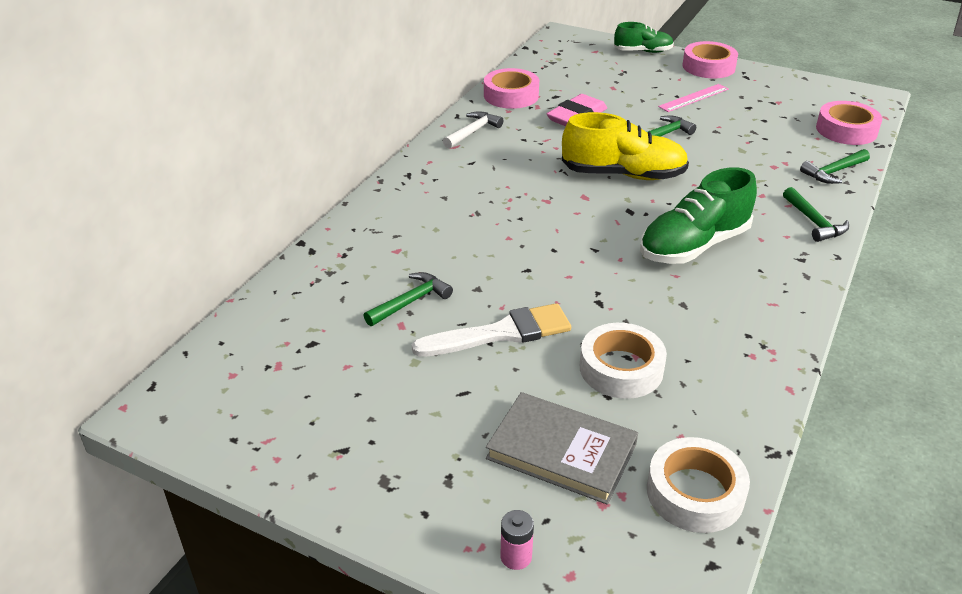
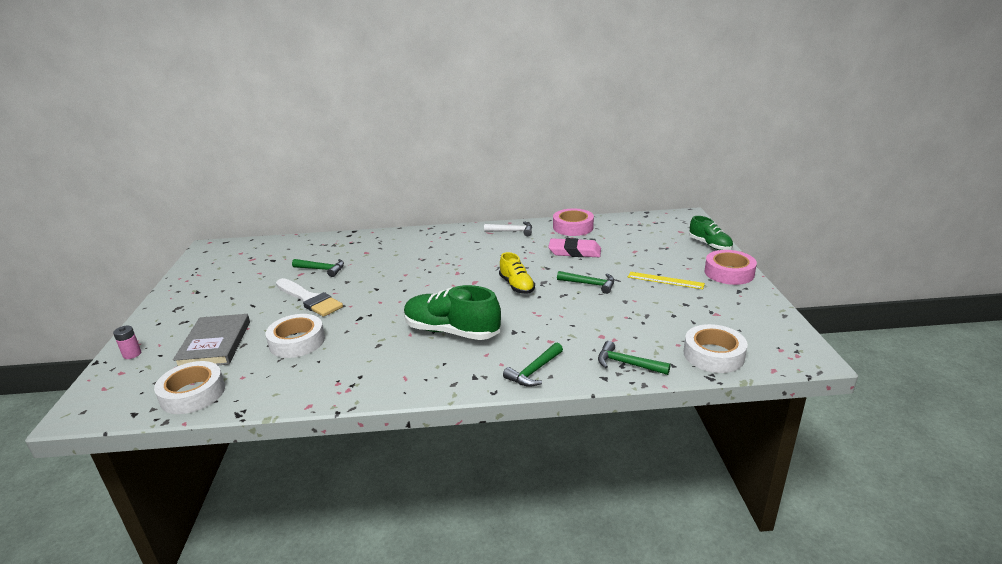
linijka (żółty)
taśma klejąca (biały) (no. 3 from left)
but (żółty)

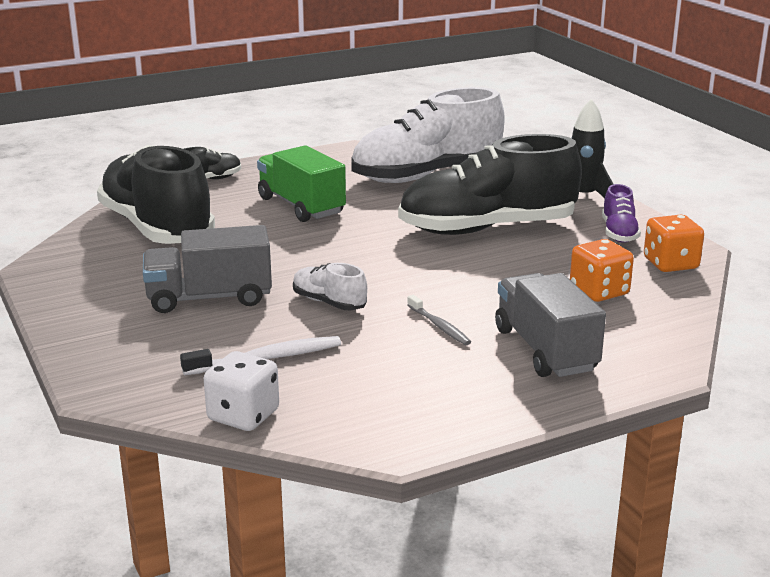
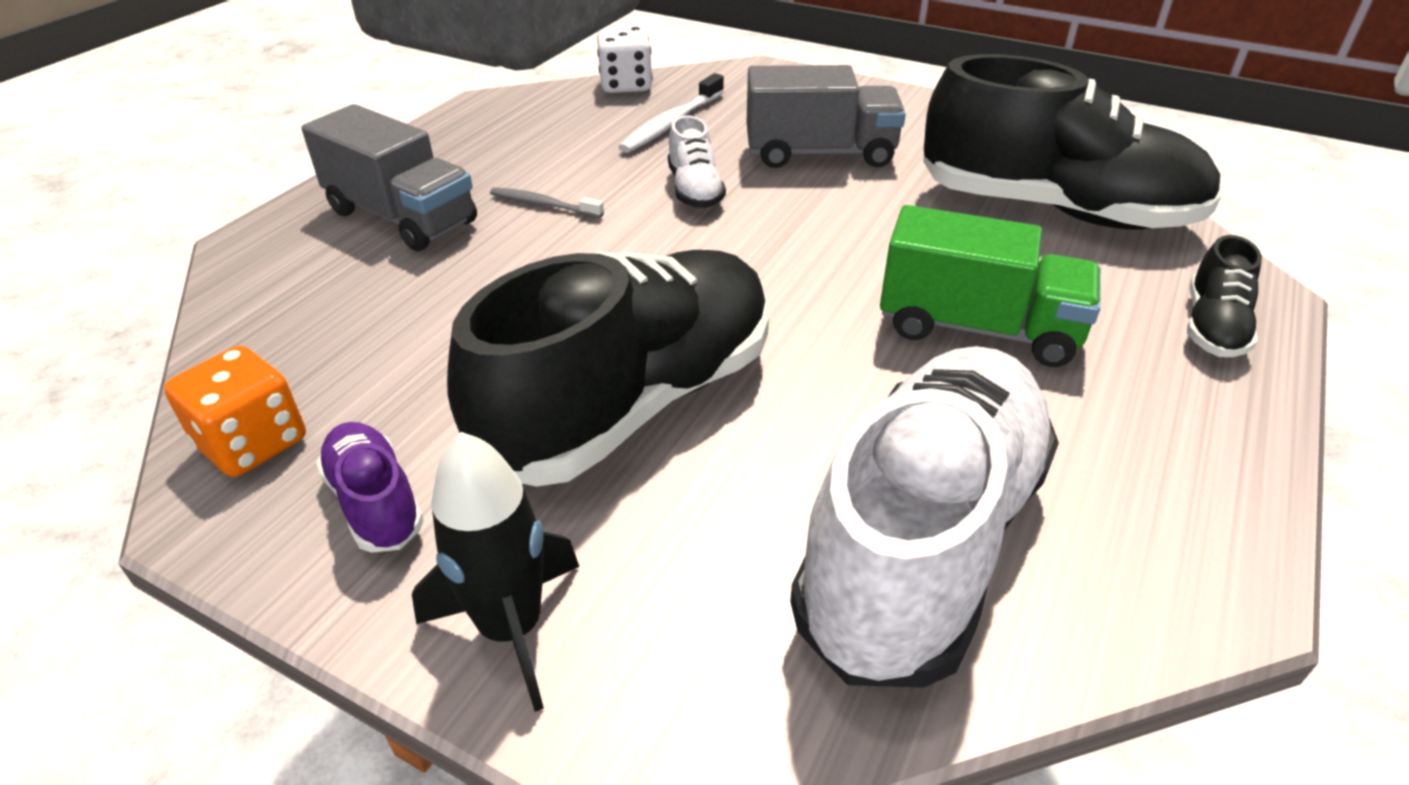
ciężarówka (szary) (no. 2 from left)
kostka do gry (pomarańczowy) (no. 1 from left in the first image)
but (biały) (no. 1 from left)

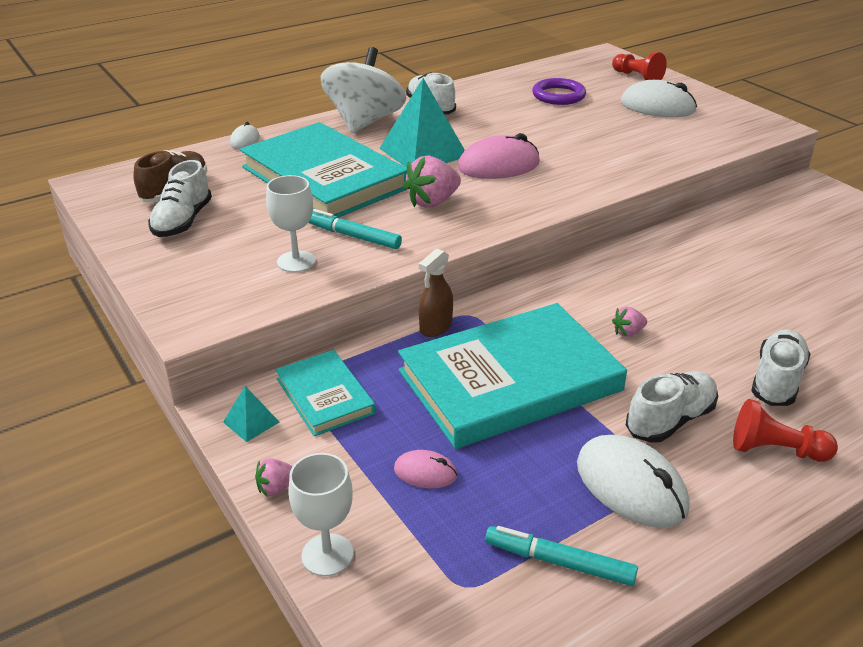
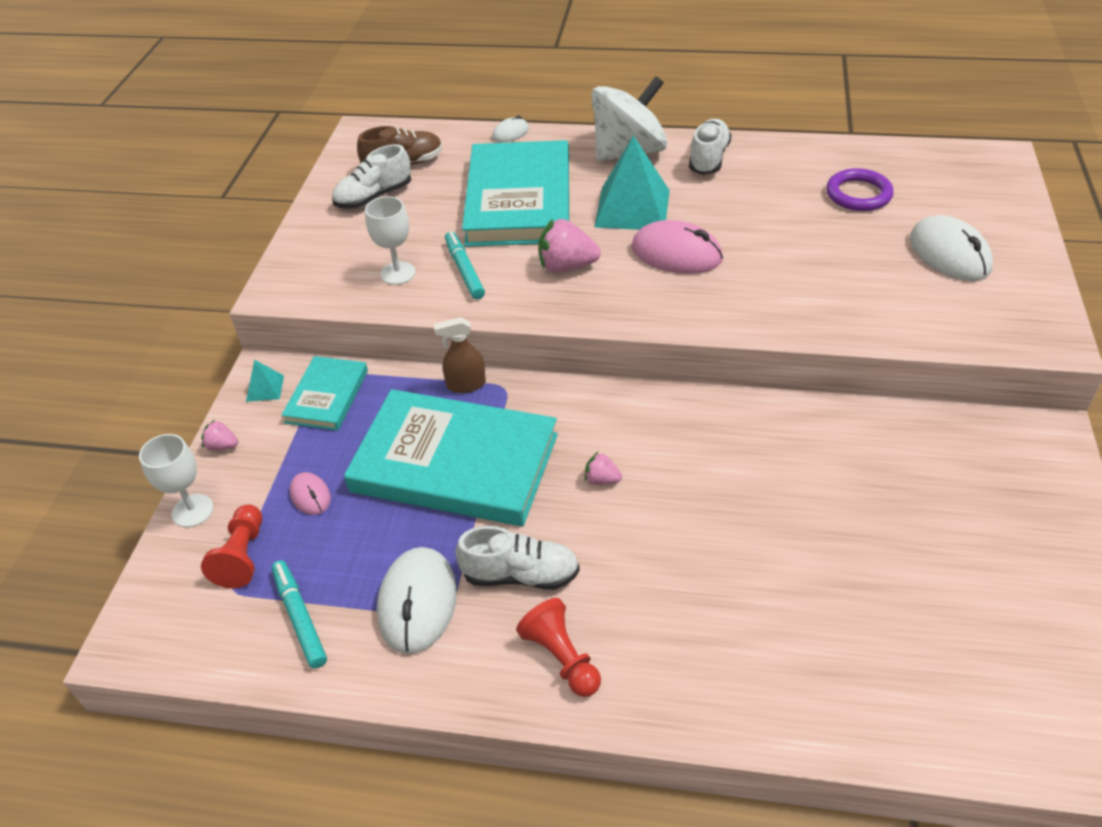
pionek (czerwony) (no. 1 from left)
but (biały) (no. 4 from left in the first image)

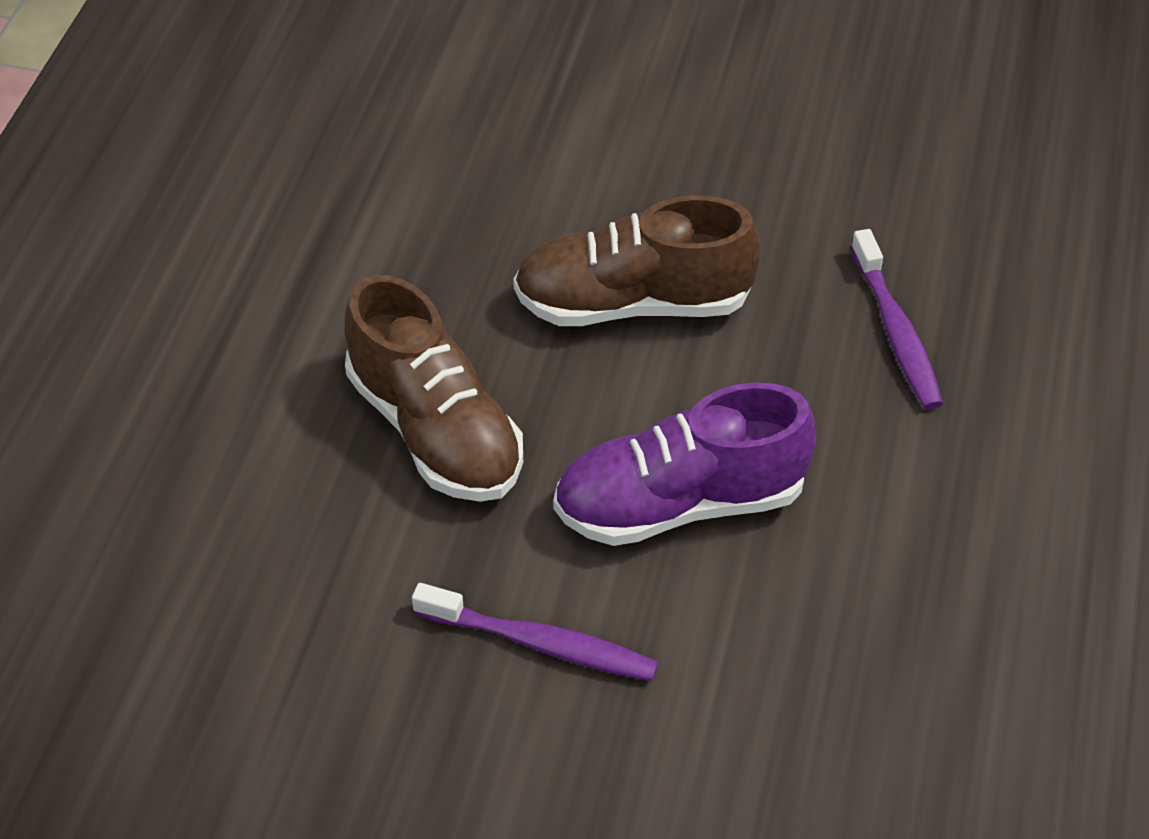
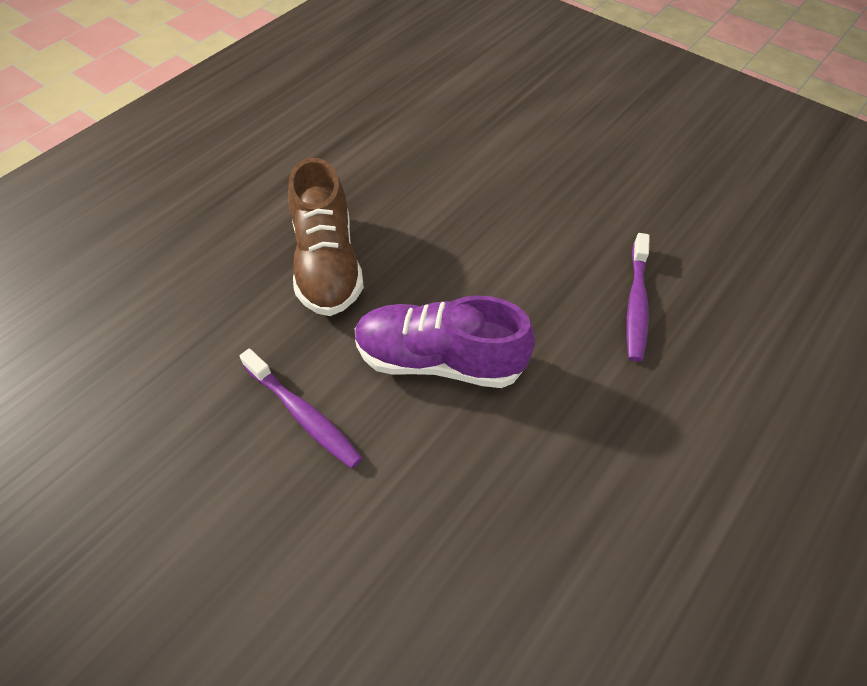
but (brązowy) (no. 2 from left in the first image)

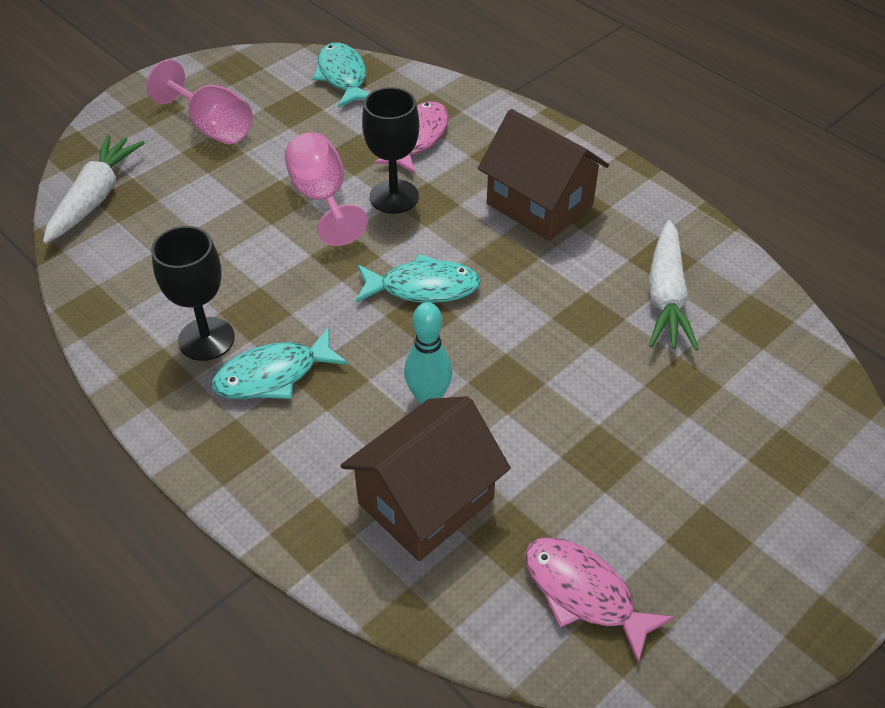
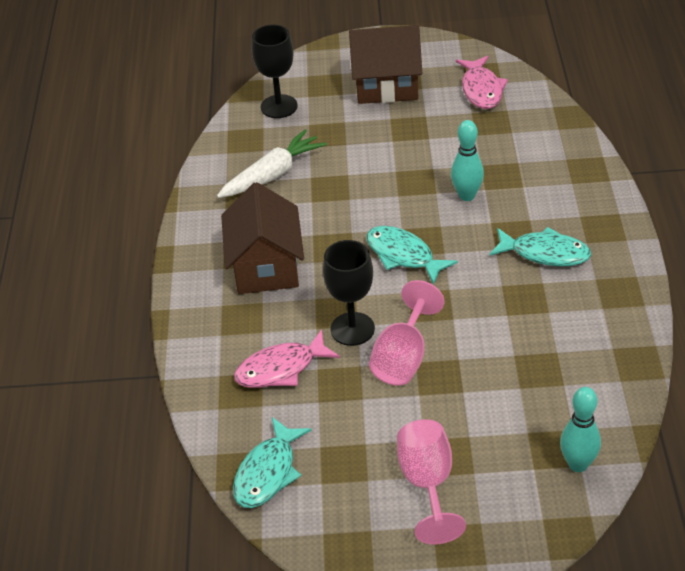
kręgiel (turkusowy) (no. 2 from left)
kielich (czarny) (no. 1 from left)
domek (brązowy) (no. 2 from left)

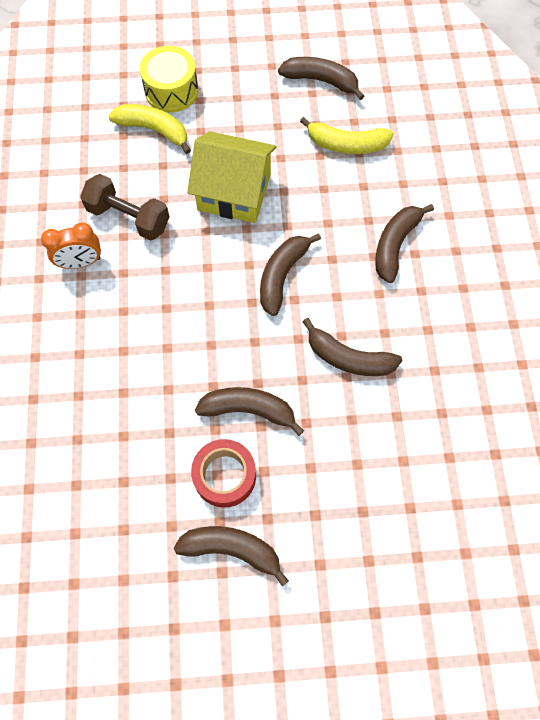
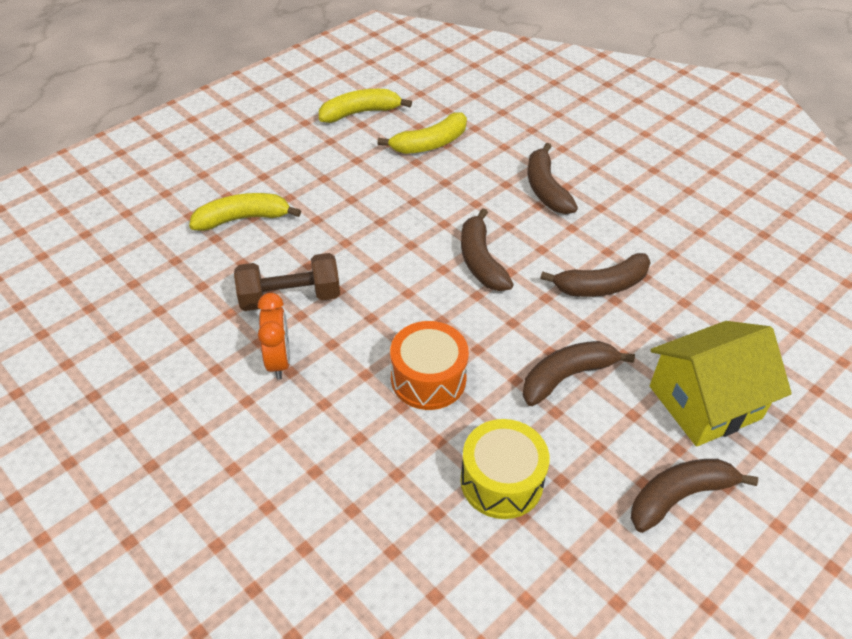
bęben (żółty)
banan (żółty) (no. 2 from left)
domek (żółty)
budzik (pomarańczowy)
taśma klejąca (czerwony)
bęben (pomarańczowy)

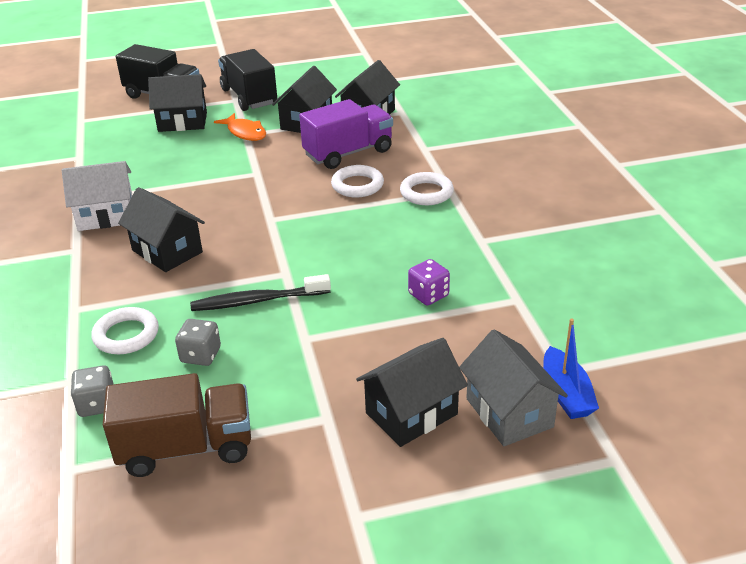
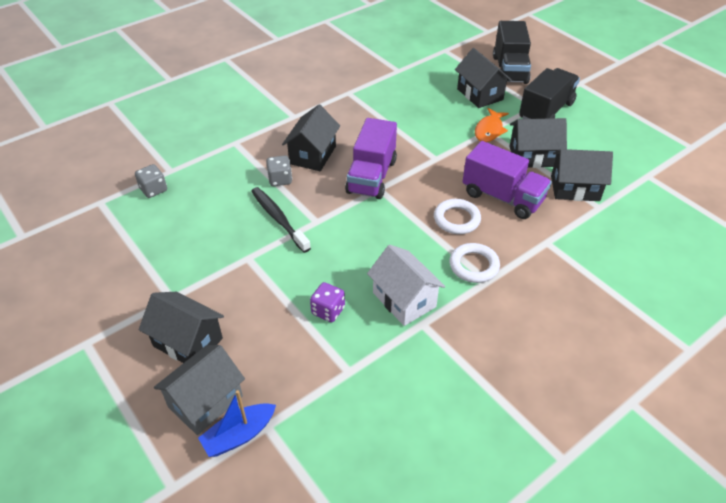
domek (biały)
pierścień (biały) (no. 1 from left in the first image)
kostka do gry (szary) (no. 2 from left)
ciężarówka (brązowy)
ciężarówka (fioletowy) (no. 1 from left)

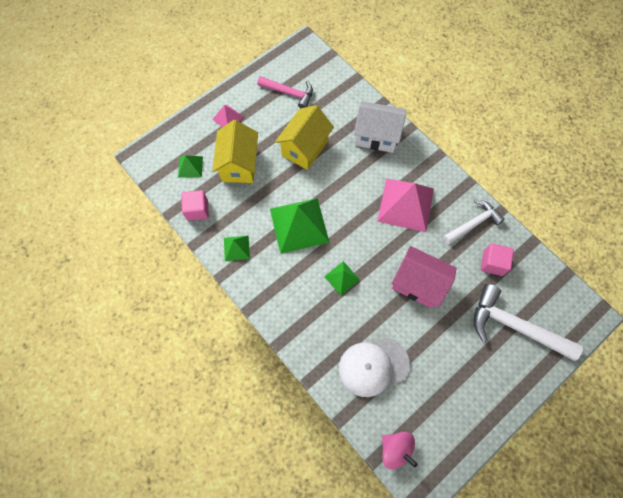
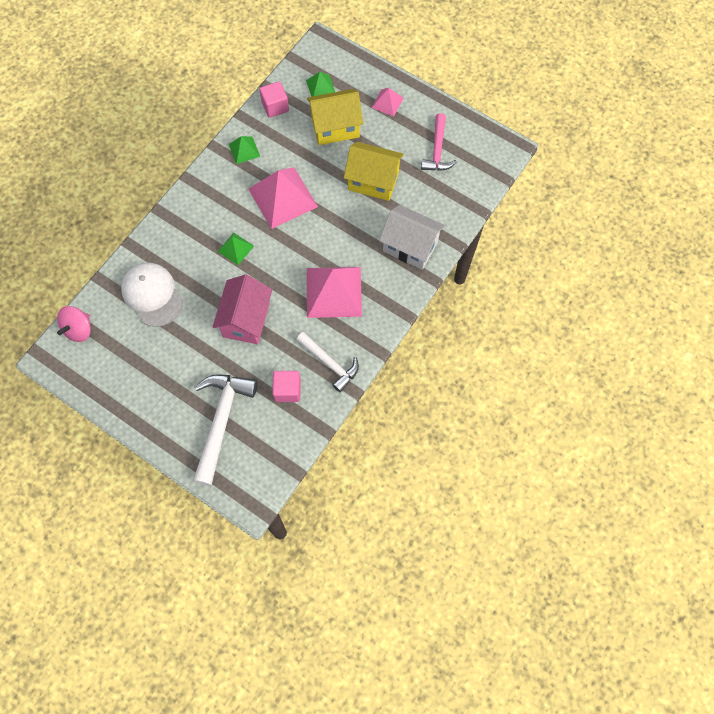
domek (biały)
piramida (różowy) (no. 1 from left)

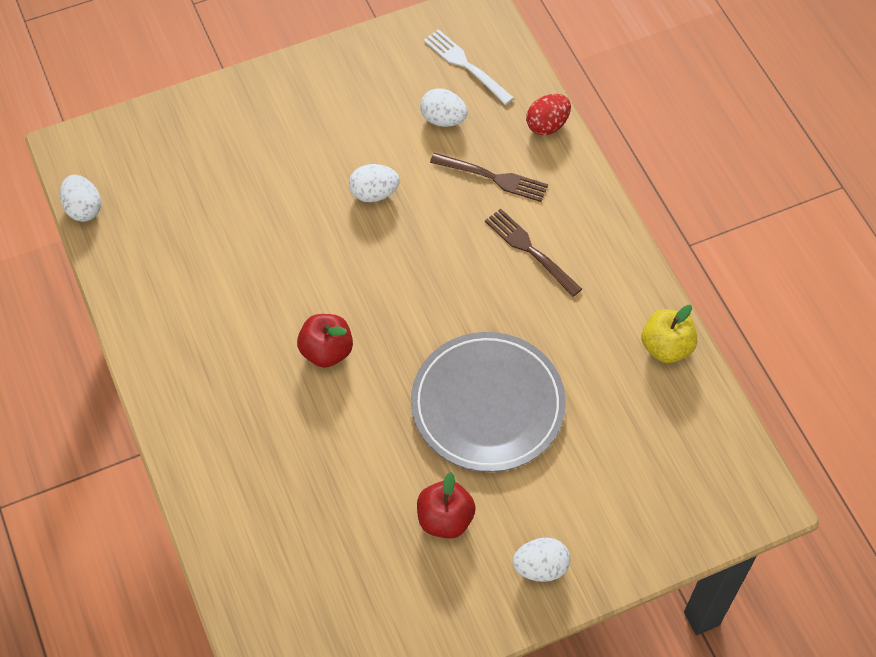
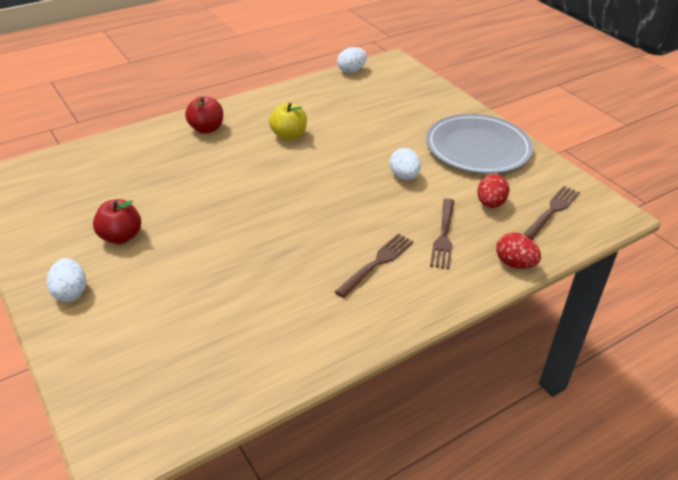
widelec (brązowy) (no. 3 from left)
jajko (czerwony) (no. 1 from left)
jabłko (żółty)
jabłko (czerwony) (no. 2 from left)
talerz (szary)

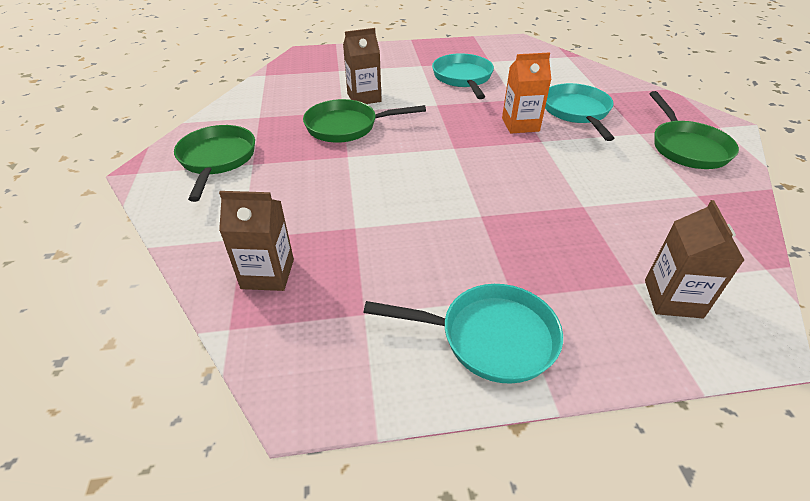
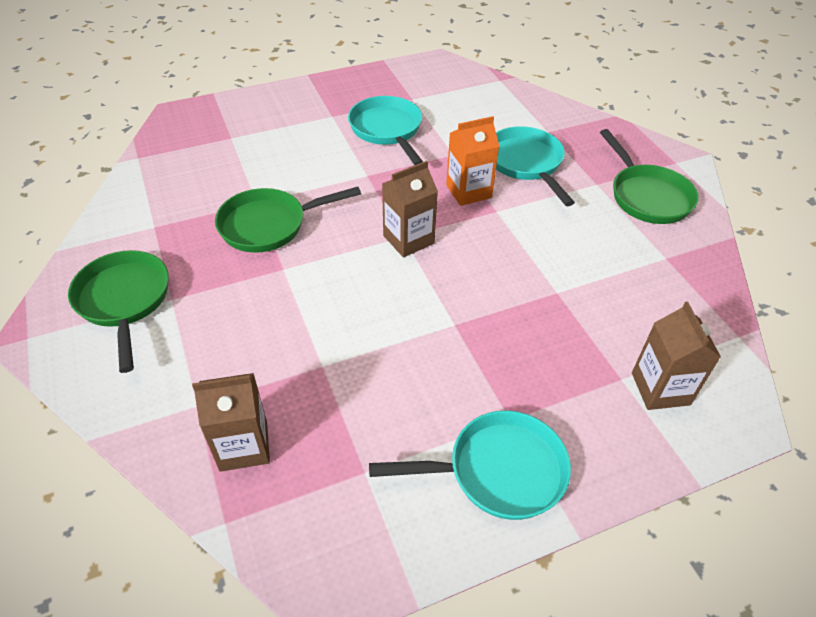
karton mleka (brązowy) (no. 2 from left)

